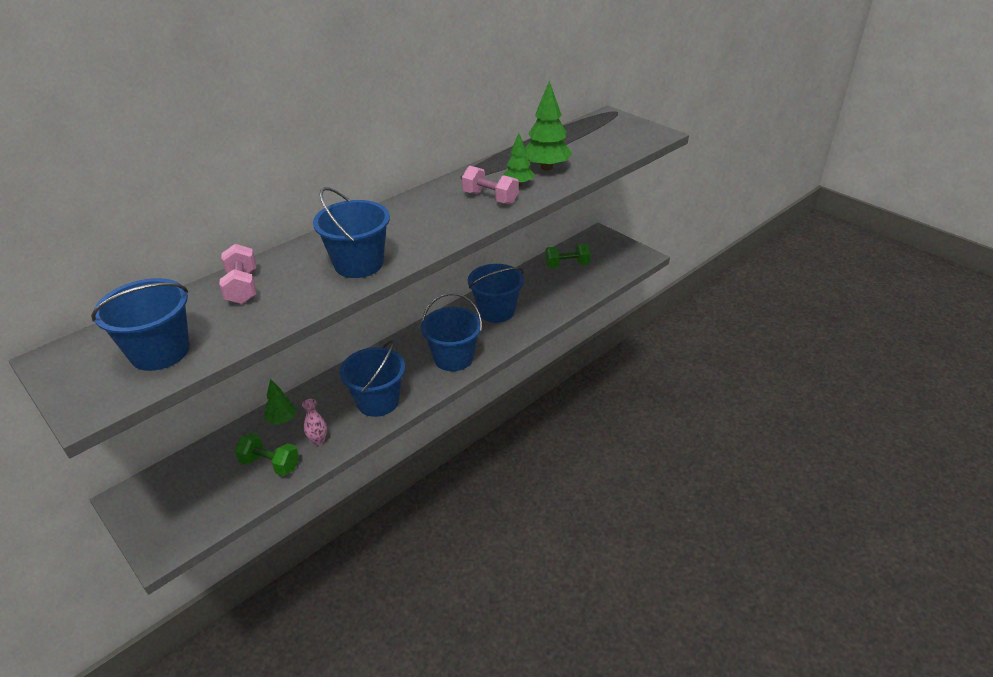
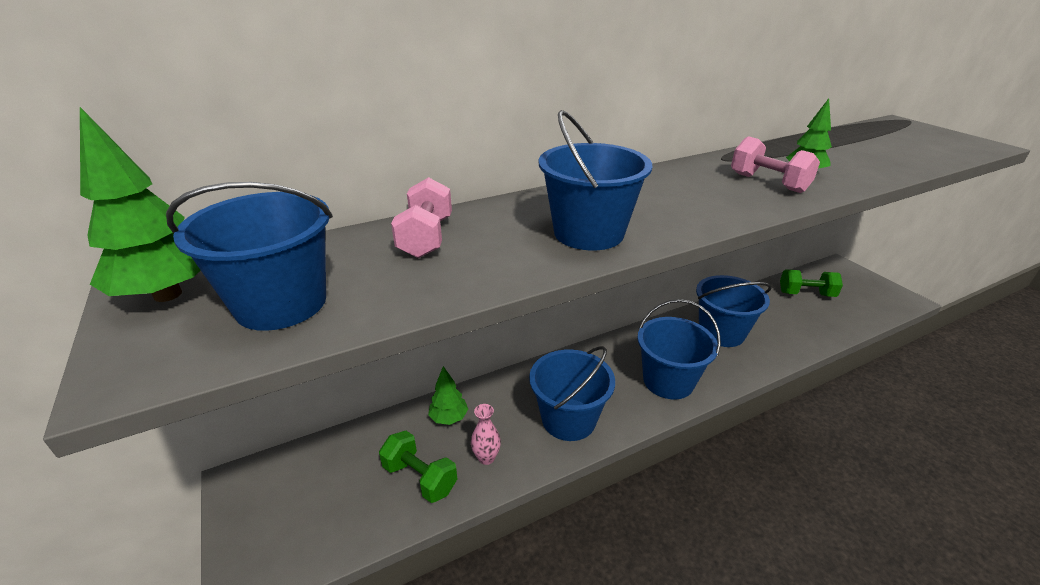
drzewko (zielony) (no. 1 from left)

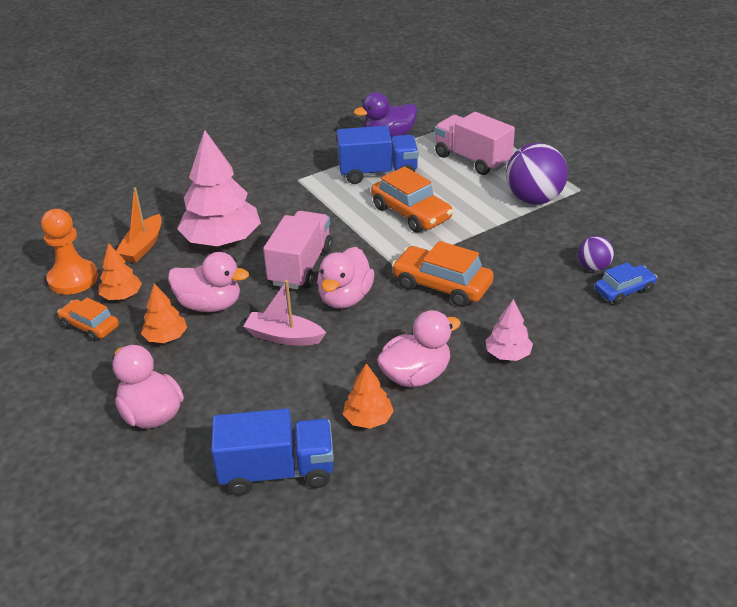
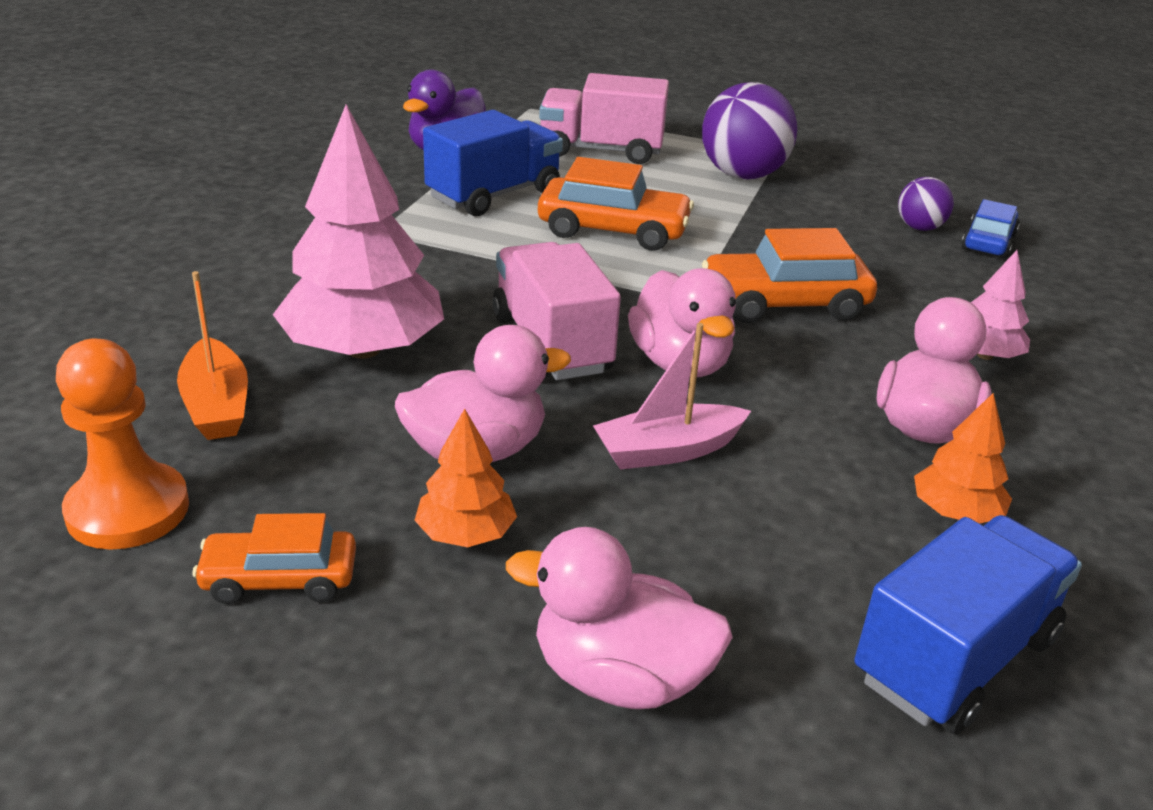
drzewko (pomarańczowy) (no. 1 from left in the first image)

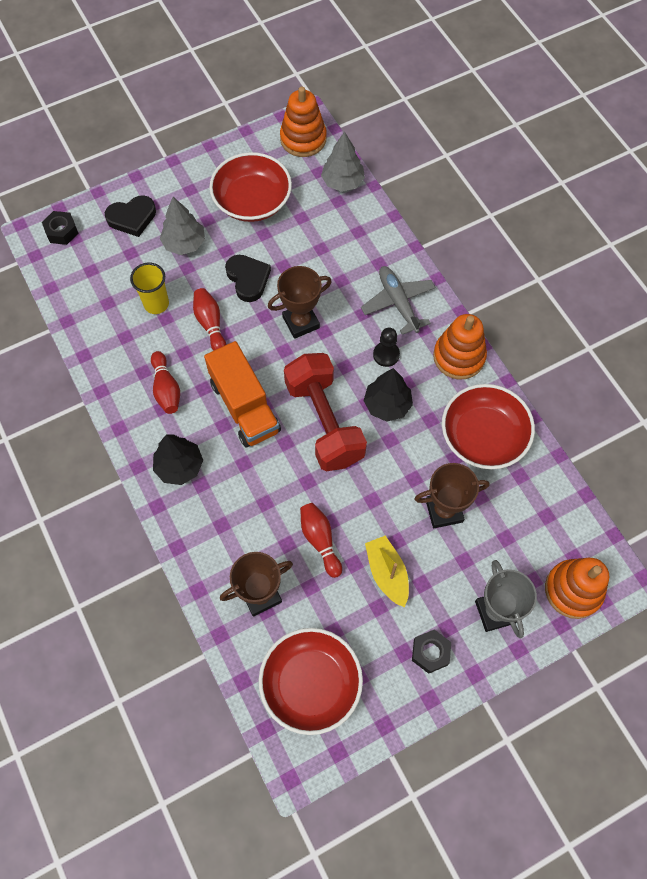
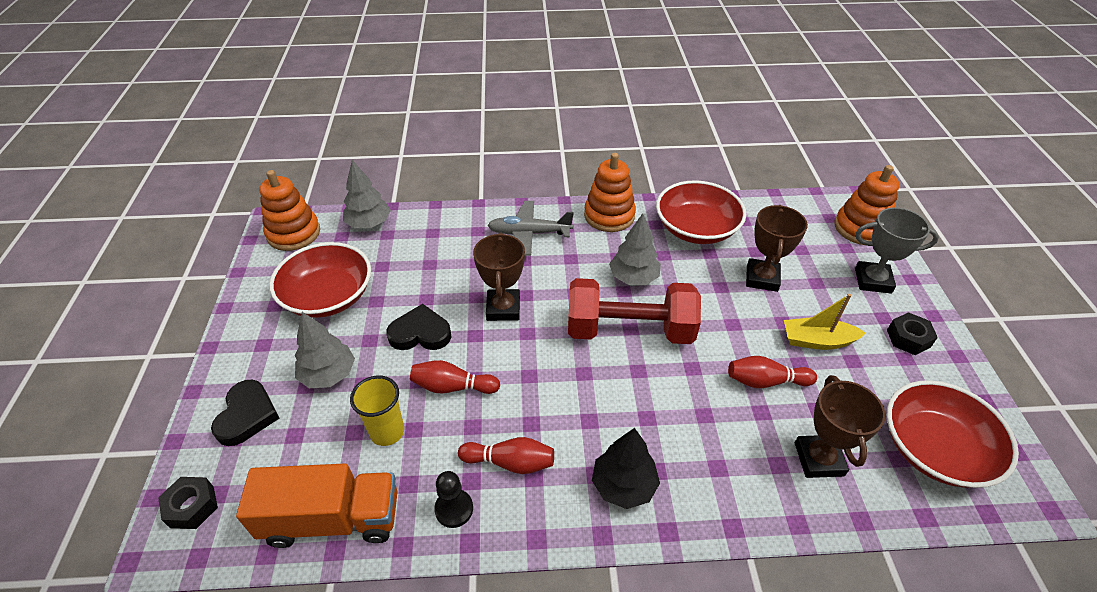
pionek (czarny)
ciężarówka (pomarańczowy)
drzewko (szary) (no. 3 from left)

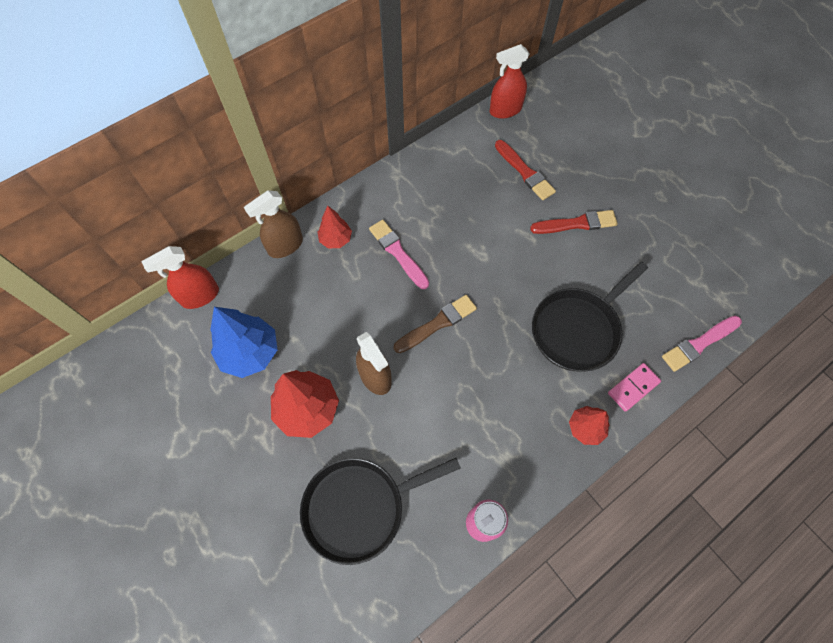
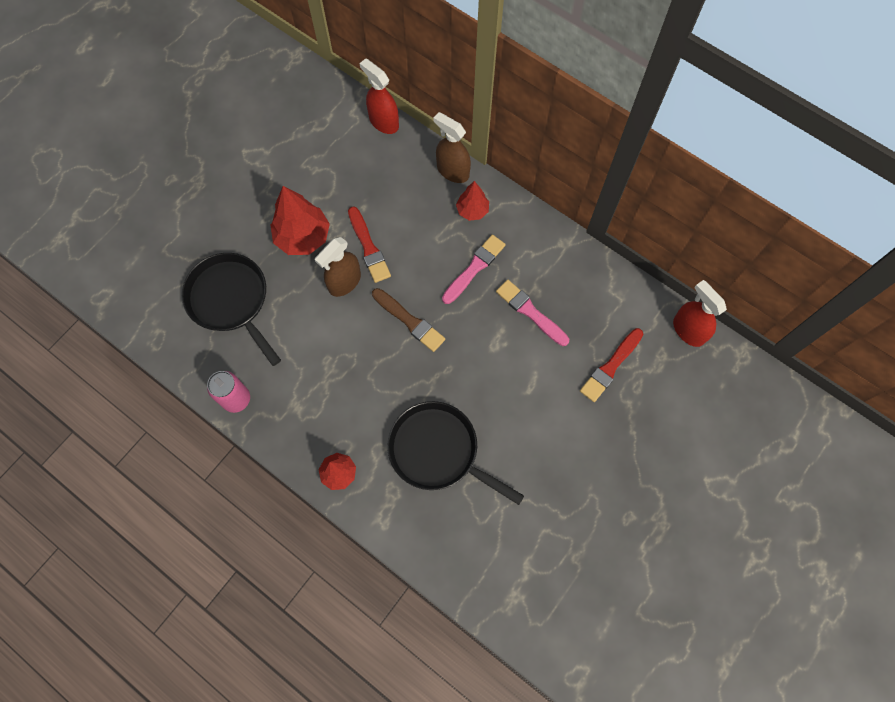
pędzel (czerwony) (no. 1 from left)
drzewko (niebieski)
pędzel (różowy) (no. 2 from left)
kostka domina (różowy)

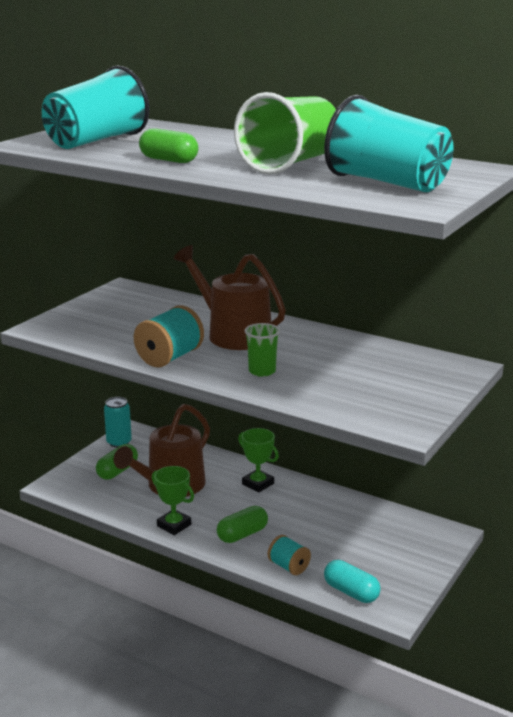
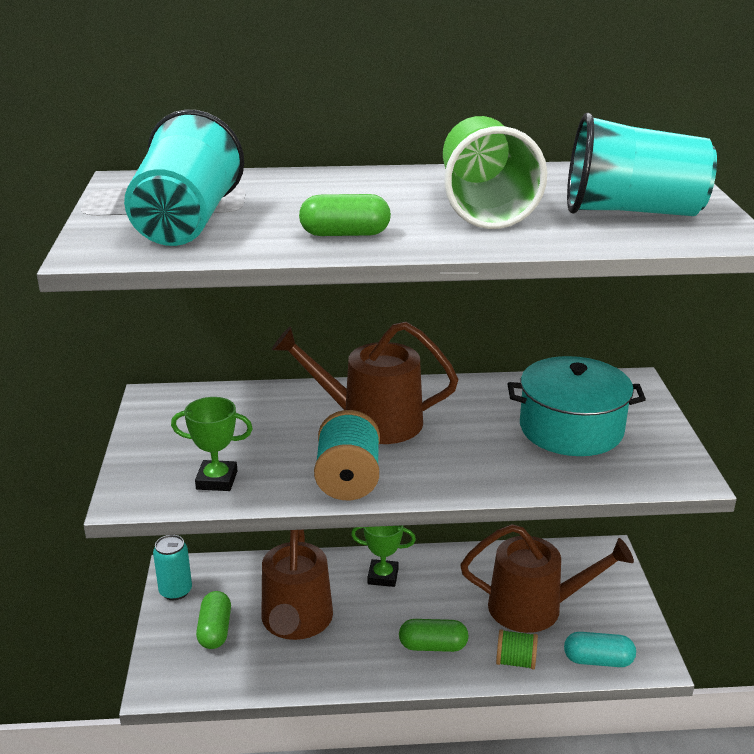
szklanka (zielony) (no. 1 from left in the first image)
puchar (zielony) (no. 1 from left)
kapsułka (zielony) (no. 3 from left)
szpulka (zielony)
garnek (turkusowy)
konewka (brązowy) (no. 3 from left)

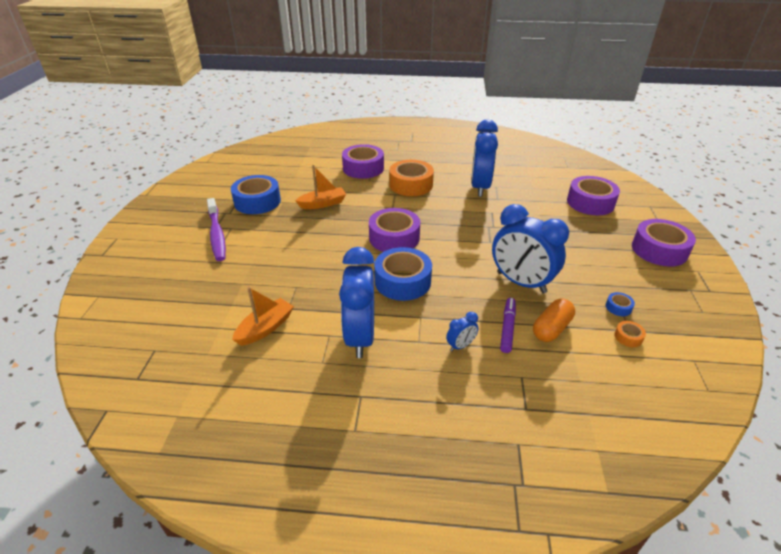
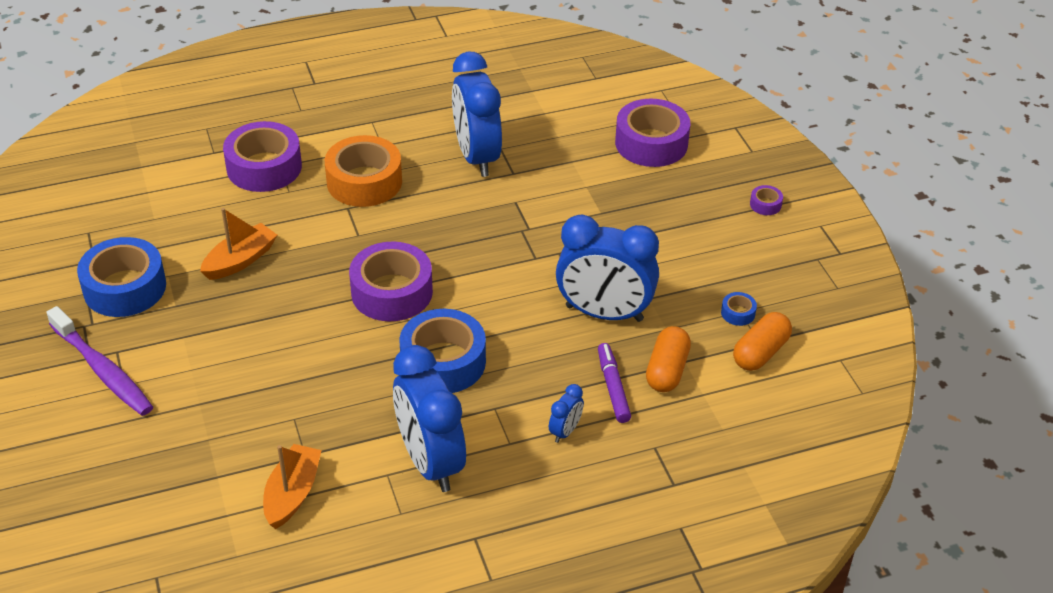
taśma klejąca (fioletowy) (no. 4 from left)
kapsułka (pomarańczowy) (no. 2 from left)

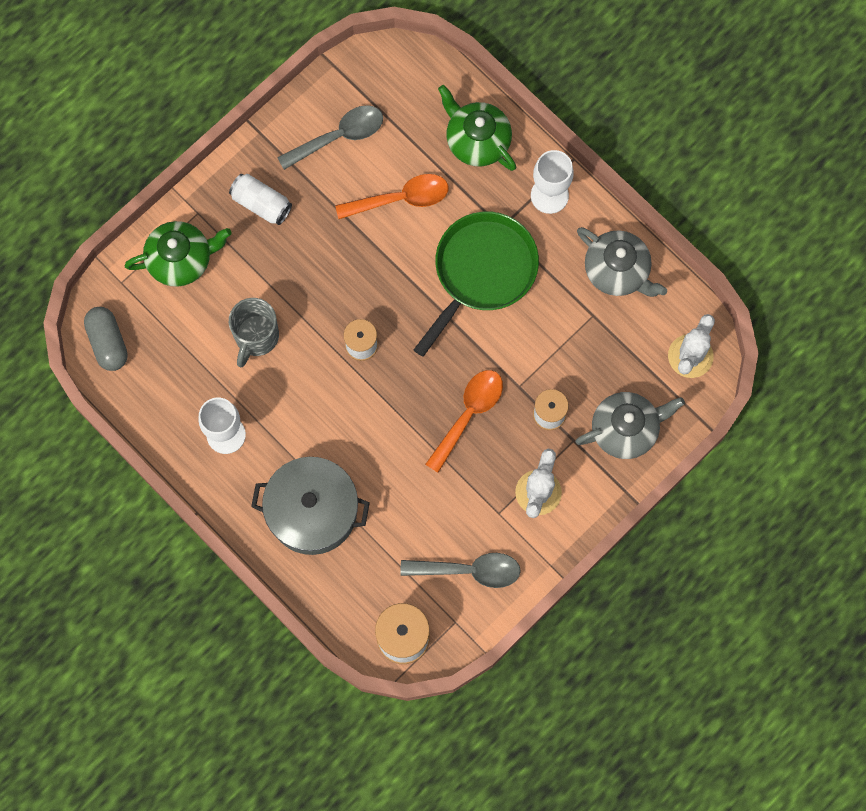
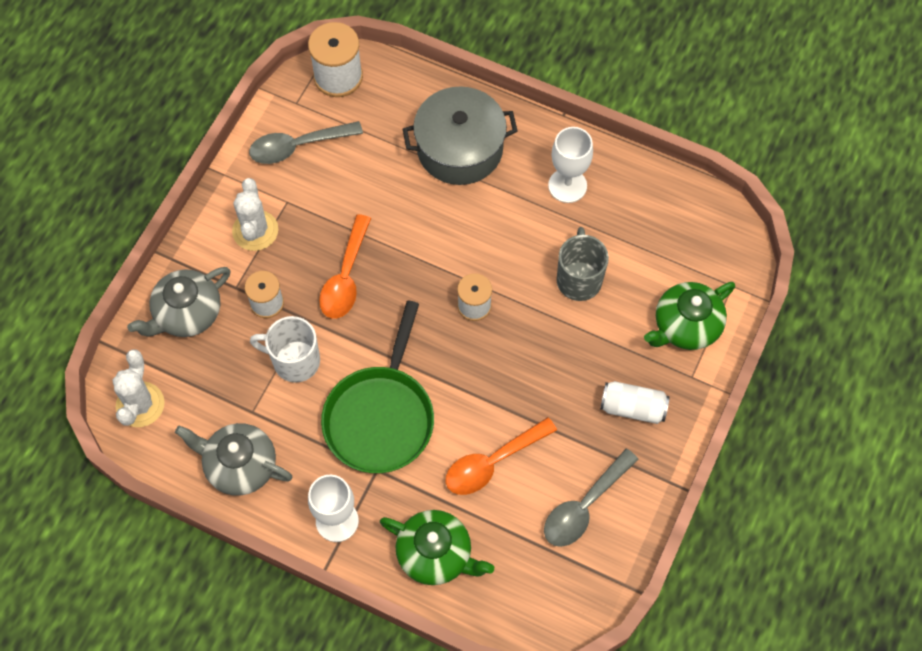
kapsułka (szary)
kubek (biały)

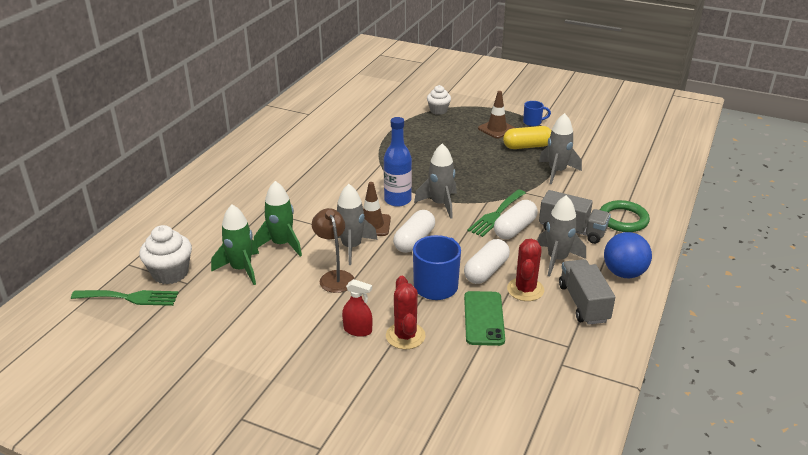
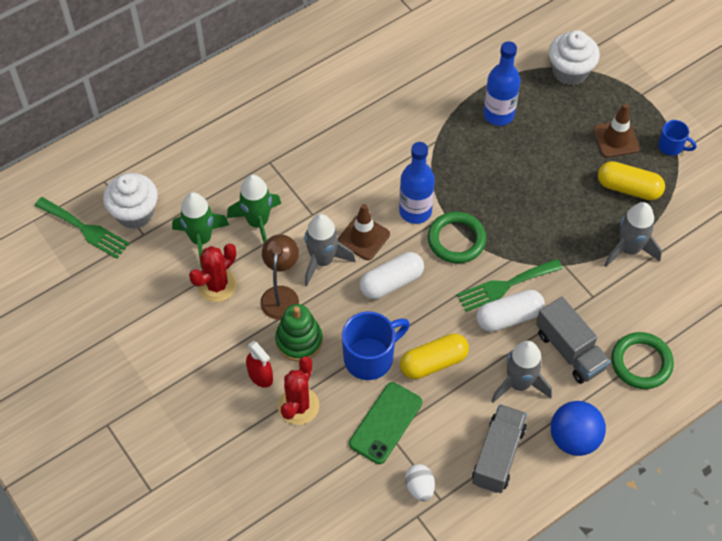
muffinka (biały) (no. 2 from left)
pierścień (zielony) (no. 1 from left)
kapsułka (żółty) (no. 1 from left)
kaktus (czerwony) (no. 1 from left)
butelka (niebieski) (no. 2 from left)
zabawka nakładanka (zielony)
jajko (biały)

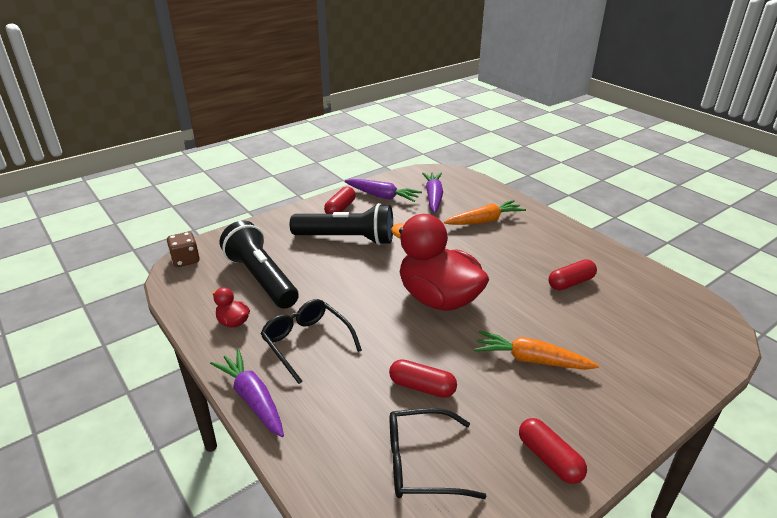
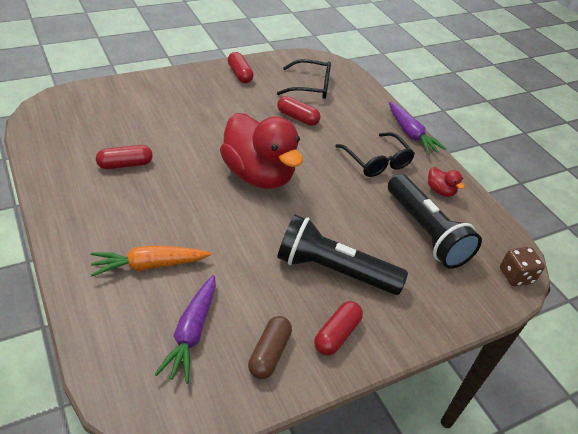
kapsułka (brązowy)
marchewka (pomarańczowy) (no. 2 from left in the first image)

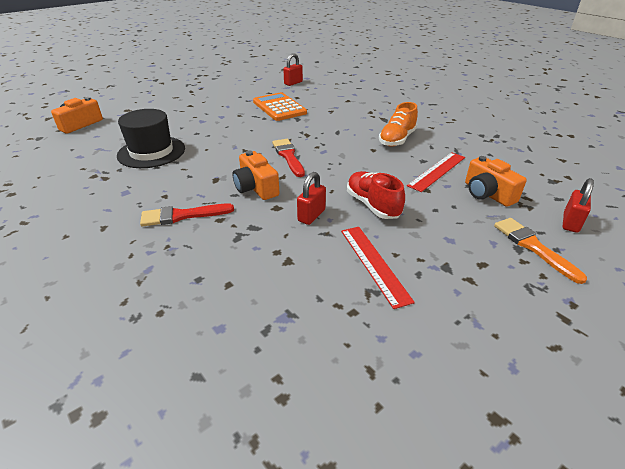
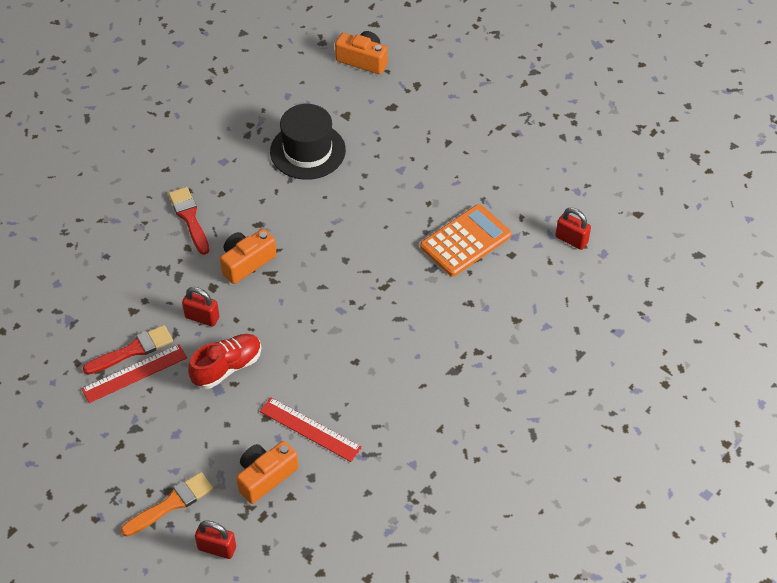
but (pomarańczowy)
pędzel (czerwony) (no. 1 from left)

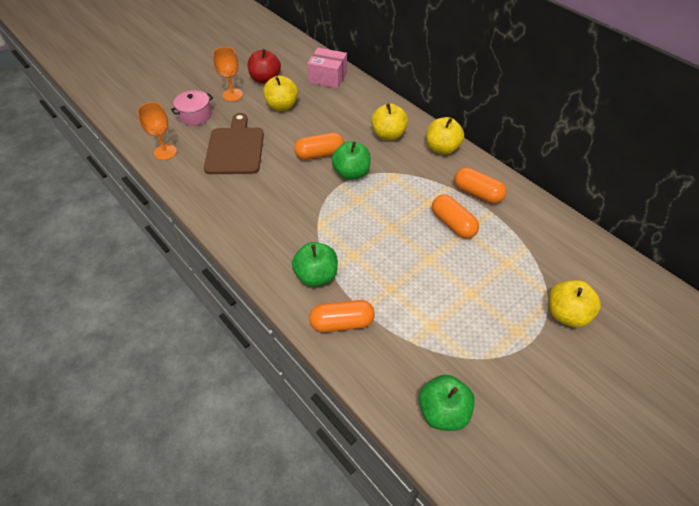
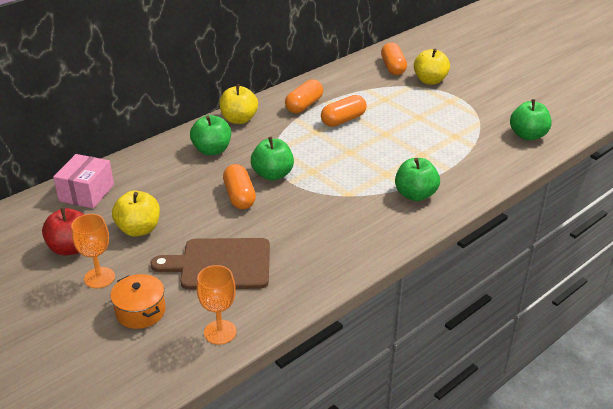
garnek (pomarańczowy)
jabłko (zielony) (no. 1 from left)
kapsułka (pomarańczowy) (no. 4 from left)

